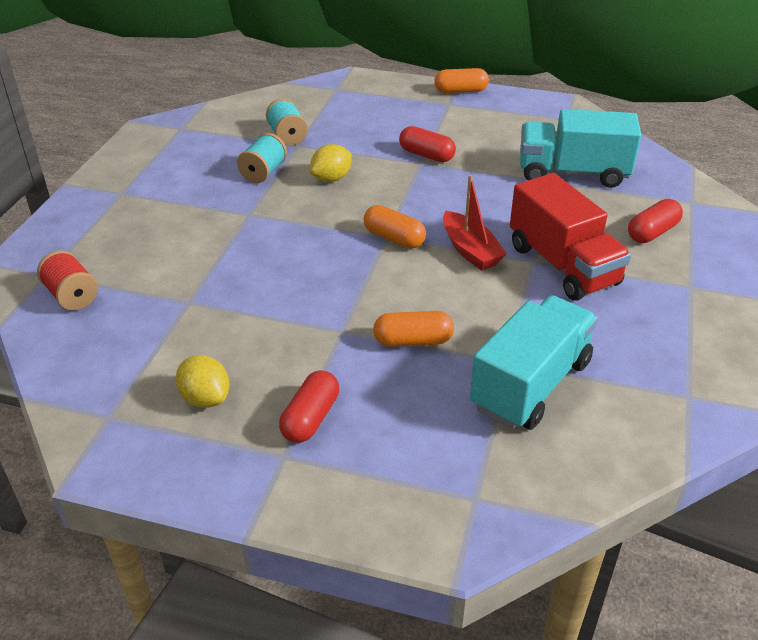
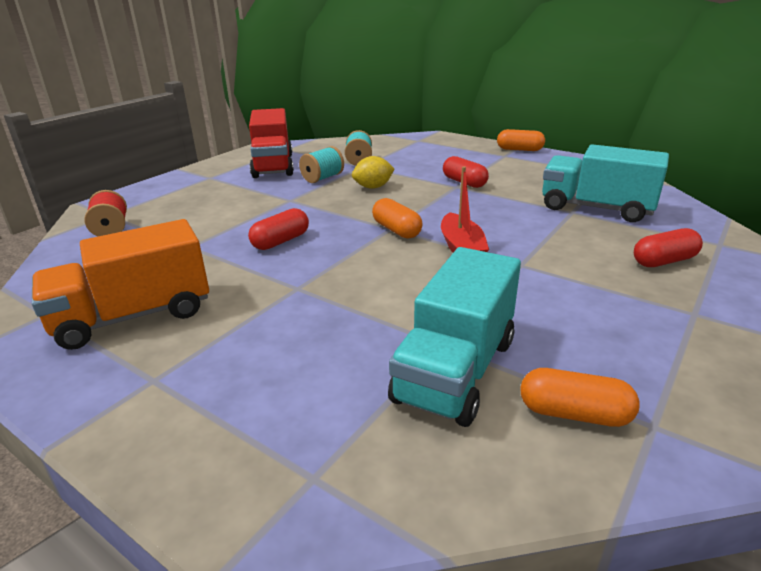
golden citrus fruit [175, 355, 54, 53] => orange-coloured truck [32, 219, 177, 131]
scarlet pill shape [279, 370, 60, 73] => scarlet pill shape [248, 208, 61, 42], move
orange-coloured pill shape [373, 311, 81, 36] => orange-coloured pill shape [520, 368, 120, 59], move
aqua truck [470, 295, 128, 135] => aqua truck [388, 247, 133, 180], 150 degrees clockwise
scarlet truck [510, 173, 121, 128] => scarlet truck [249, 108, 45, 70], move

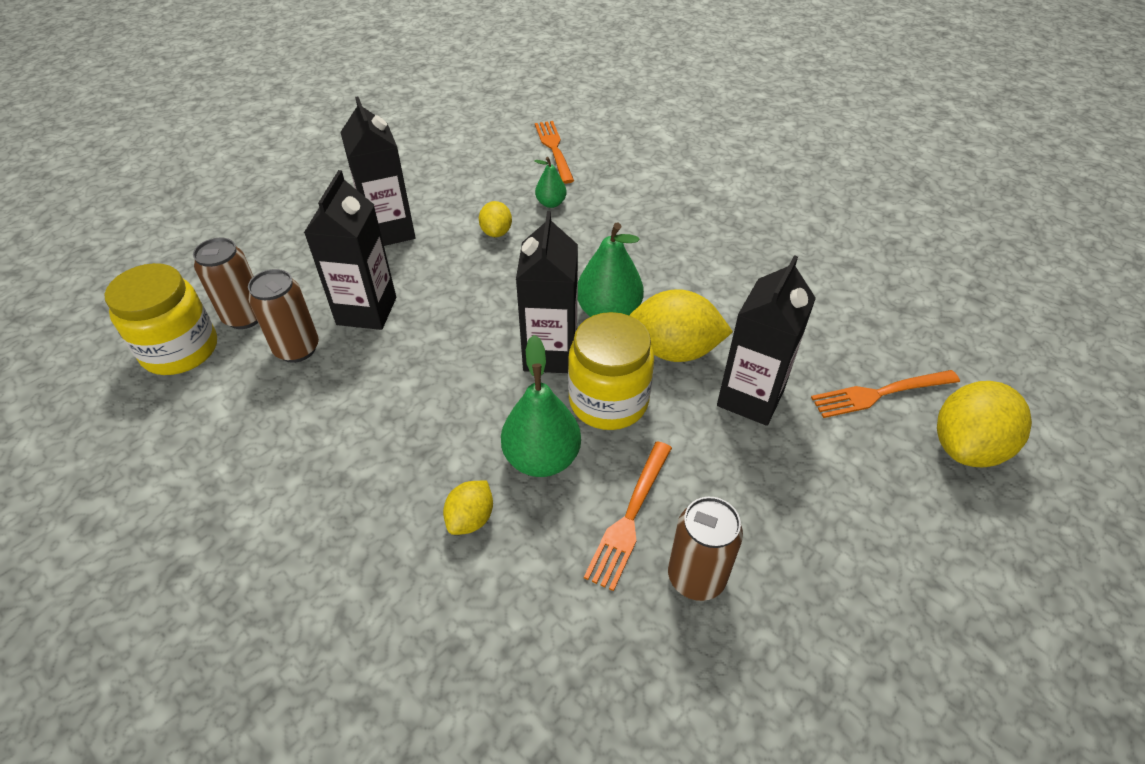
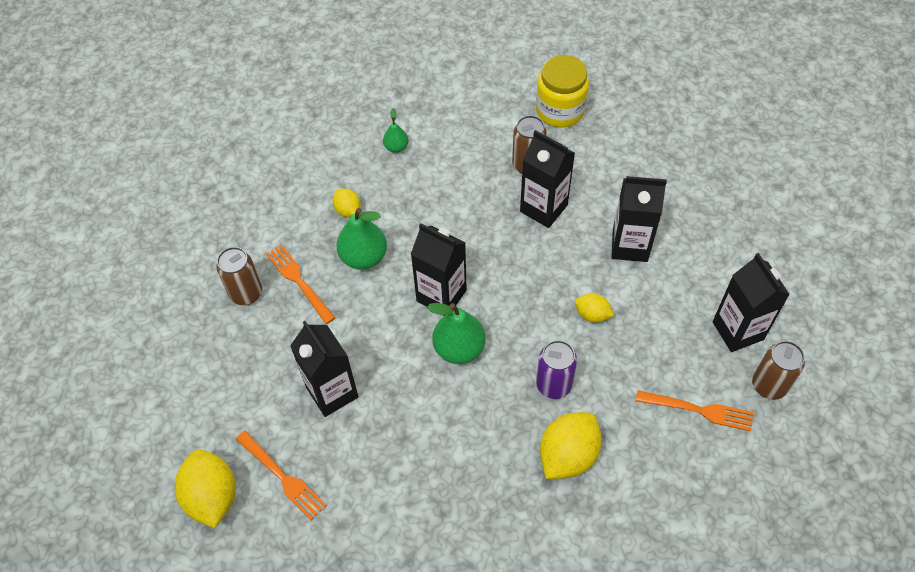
russet tin [193, 238, 65, 91] => russet tin [752, 341, 53, 59], move
leaf-green pear fruit [534, 157, 33, 51] => leaf-green pear fruit [383, 108, 25, 45], move
golden jar [568, 312, 86, 118] => nothing
golden citrus fruit [629, 289, 104, 73] => golden citrus fruit [540, 412, 62, 67], move
orange-coloured fork [811, 370, 149, 48] => orange-coloured fork [236, 431, 91, 89], 120 degrees clockwise
nothing => purple tin [536, 340, 41, 59]
nothing => black milk carton [713, 253, 77, 99]

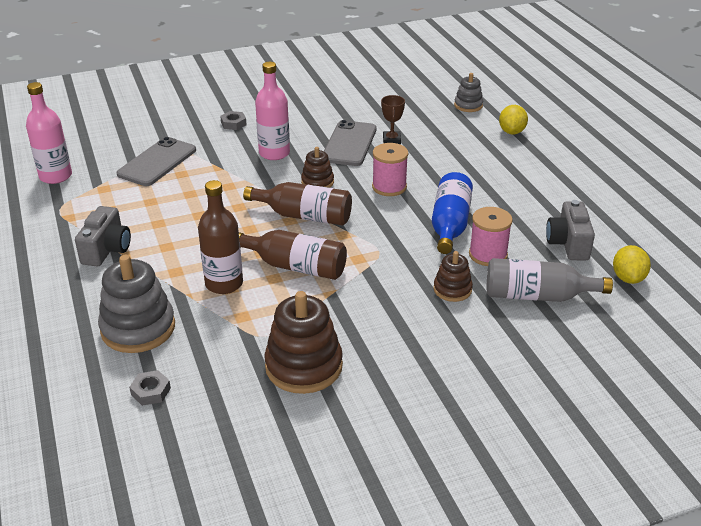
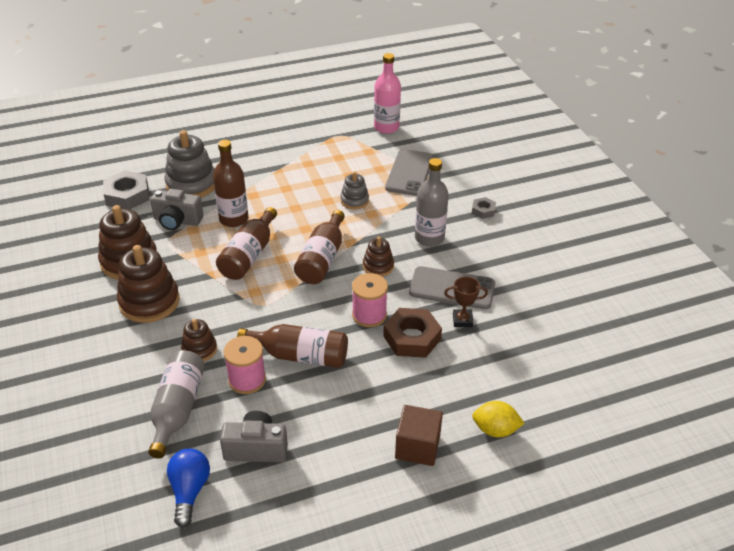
gray compact camera [75, 206, 56, 61] => gray compact camera [150, 189, 54, 41], move
gray mobile phone [117, 137, 79, 49] => gray mobile phone [385, 149, 48, 47], 75 degrees clockwise
gray hexagon nut [129, 370, 42, 36] => gray hexagon nut [103, 170, 46, 39], x1.89
pink drink bottle [255, 62, 35, 98] => gray drink bottle [415, 158, 34, 89]
blue drink bottle [432, 172, 41, 82] => russet drink bottle [237, 324, 111, 44]
gray stacking rings [454, 73, 29, 39] => gray stacking rings [340, 172, 29, 38], move
golden citrus fruit [613, 245, 38, 39] => blue bulb [167, 448, 43, 79]
nothing => russet stacking rings [117, 245, 63, 78]
nothing => russet hexagon nut [383, 308, 59, 50]
nothing => russet cube [395, 405, 48, 61]

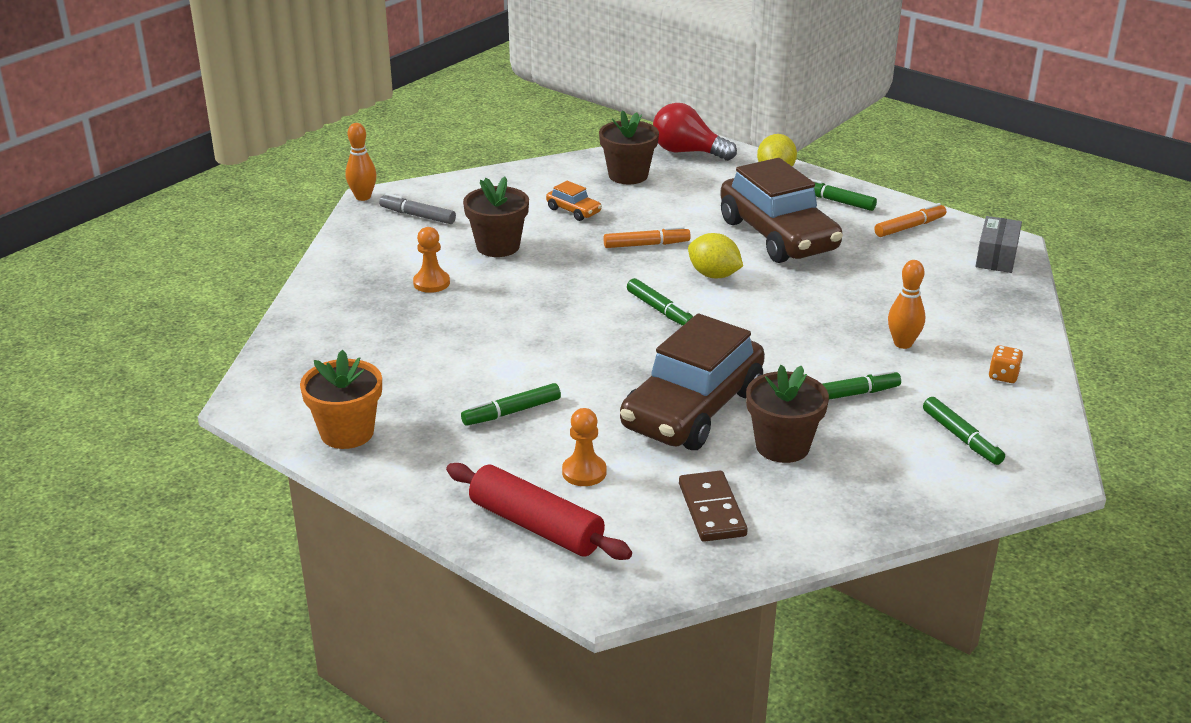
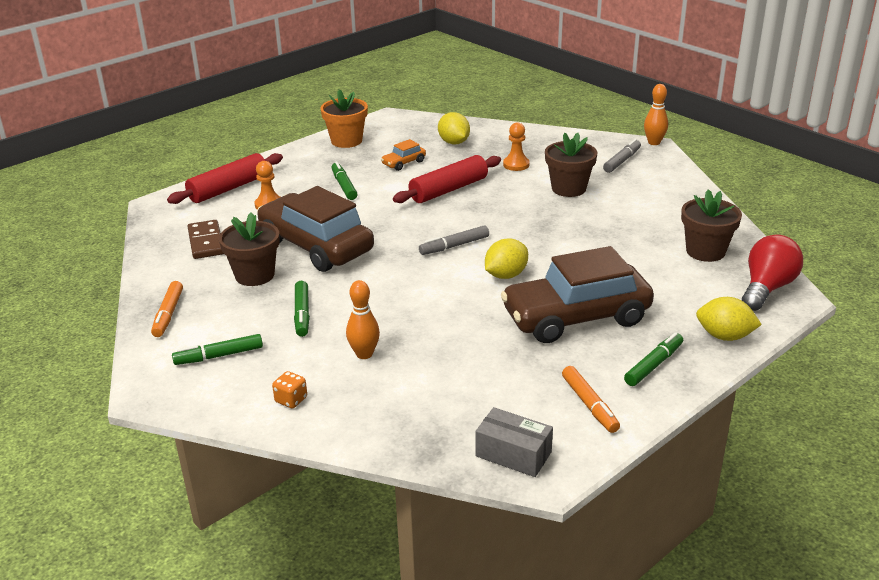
orange-coloured automobile [546, 181, 56, 40] => orange-coloured automobile [381, 139, 45, 32], move
orange-coloured marker [603, 226, 88, 22] => orange-coloured marker [151, 281, 32, 56], move
leaf-green marker [627, 278, 67, 48] => gray marker [419, 225, 70, 30]
russet domino piece [679, 471, 69, 71] => russet domino piece [187, 220, 37, 39], 75 degrees clockwise
nothing => scarlet rolling pin [393, 155, 108, 48]
nothing => golden citrus fruit [438, 112, 32, 33]

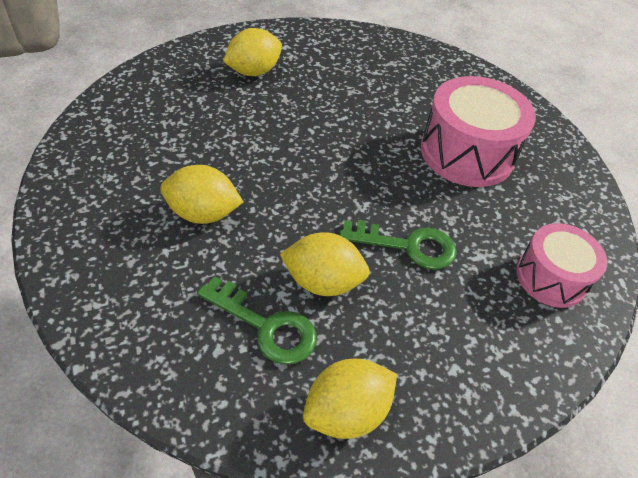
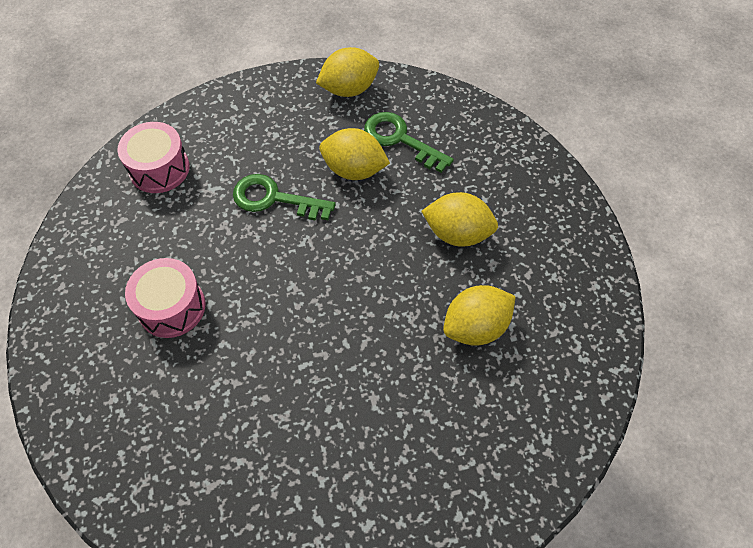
golden citrus fruit [223, 28, 59, 48] => golden citrus fruit [443, 285, 73, 61], move
pink snare drum [421, 76, 115, 111] => pink snare drum [125, 258, 80, 80], x0.63

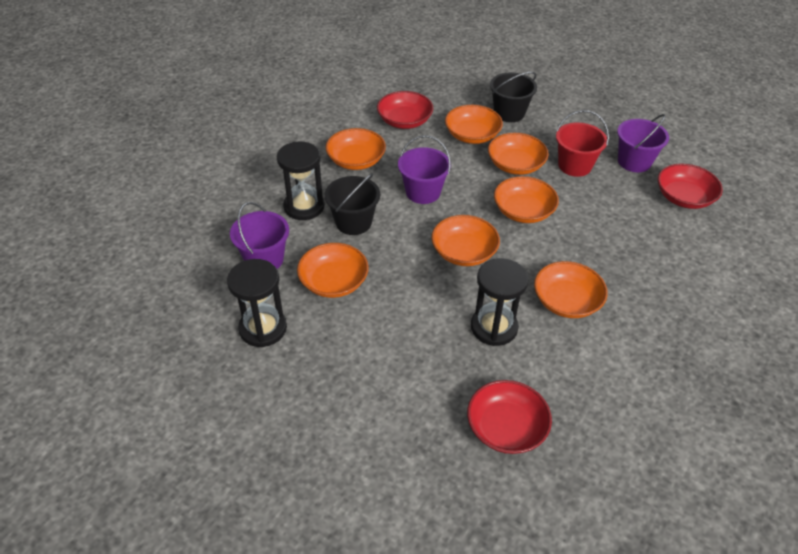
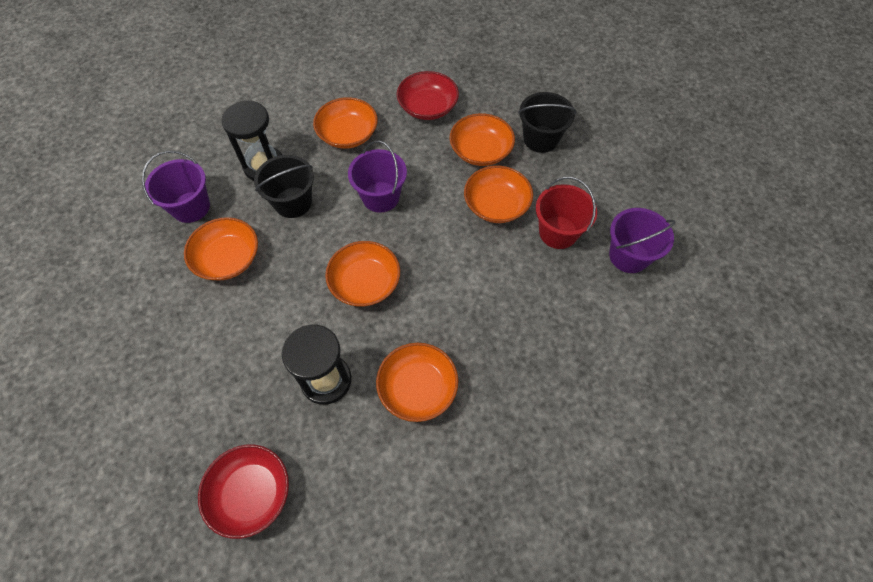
black sandglass [227, 259, 60, 88] => nothing
orange-coloured serving bowl [494, 176, 65, 47] => nothing
scarlet serving bowl [658, 164, 65, 45] => nothing

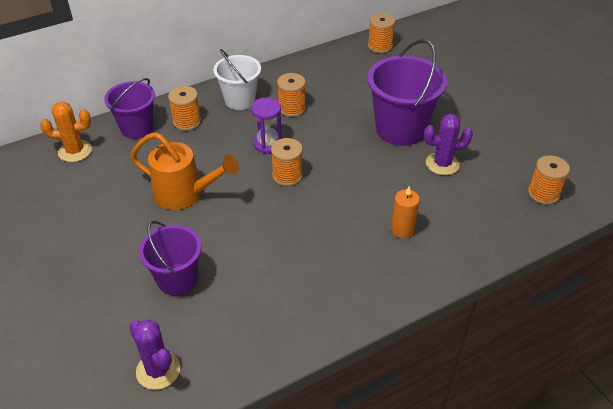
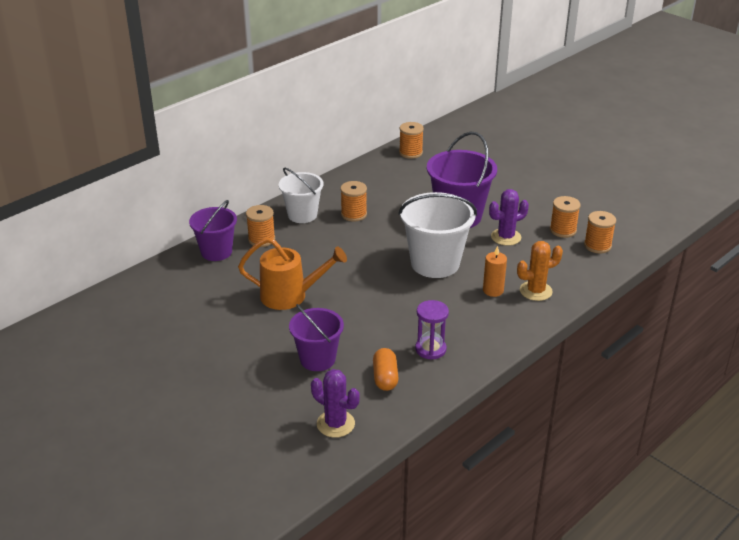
orange-coloured saguaro cactus [40, 101, 52, 61] => orange-coloured saguaro cactus [517, 241, 46, 60], move
purple sandglass [251, 98, 31, 55] => purple sandglass [415, 300, 34, 60], move
orange-coloured bobbin [271, 138, 32, 48] => orange-coloured bobbin [550, 196, 31, 42], move
nothing => orange-coloured pill shape [373, 348, 26, 43]
nothing => pure white sand bucket [398, 192, 79, 86]

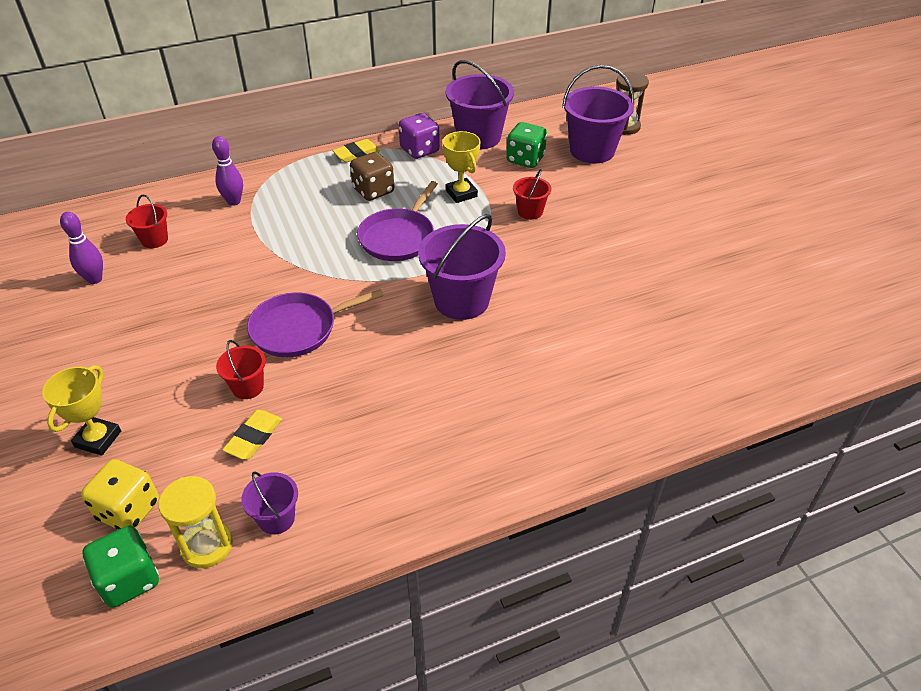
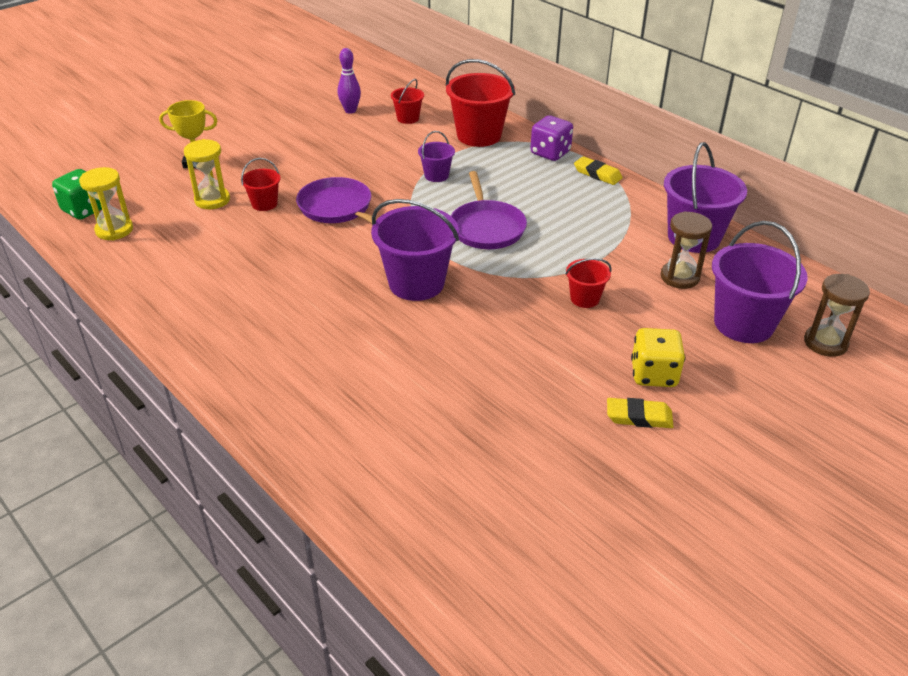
golden dice [81, 459, 78, 71] => golden dice [631, 328, 54, 59], move
purple bowling pin [212, 136, 31, 70] => scarlet sand bucket [446, 59, 69, 88]
golden eraser [222, 410, 60, 50] => golden eraser [607, 398, 67, 30], move
purple sand bucket [241, 472, 57, 63] => purple sand bucket [418, 131, 37, 51], move
russet dice [350, 152, 44, 49] => nothing
purple pan [357, 181, 81, 80] => purple pan [451, 171, 76, 78], 105 degrees counterclockwise
purple dice [399, 113, 41, 46] => purple dice [530, 115, 43, 46], move
golden trophy [443, 131, 38, 72] => nothing
leaf-green dice [506, 122, 41, 46] => russet sandglass [661, 211, 51, 78]
nothing => golden sandglass [184, 139, 46, 70]

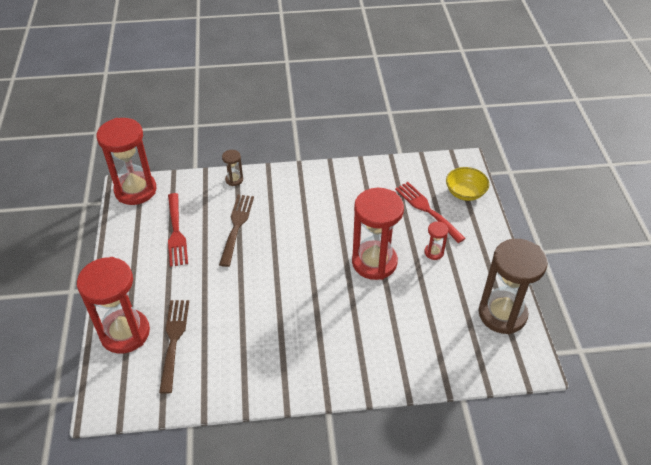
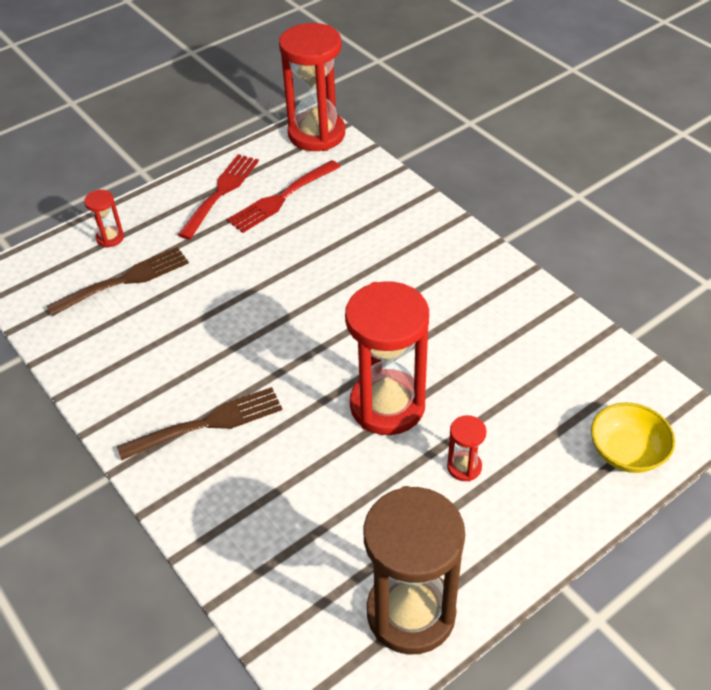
scarlet sandglass [77, 257, 73, 97] => scarlet sandglass [84, 190, 40, 58], x0.44
russet fork [219, 195, 35, 72] => russet fork [117, 387, 165, 73], move
russet sandglass [222, 150, 21, 36] => nothing
scarlet fork [395, 182, 71, 61] => scarlet fork [178, 154, 81, 85], move

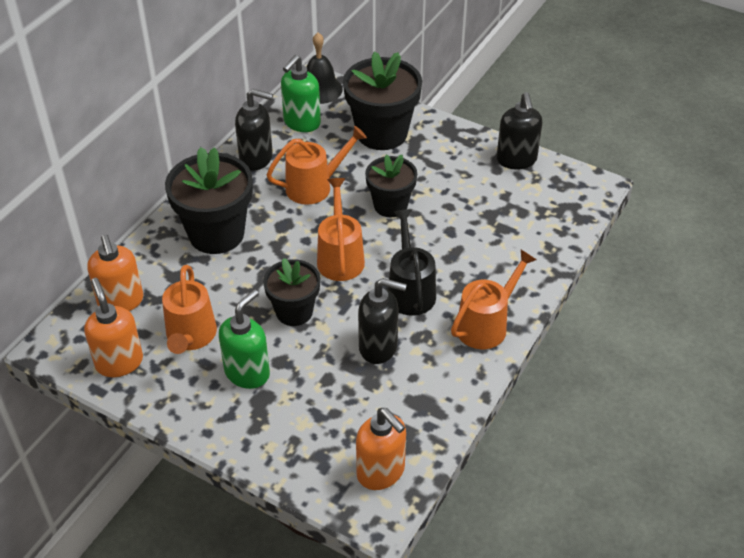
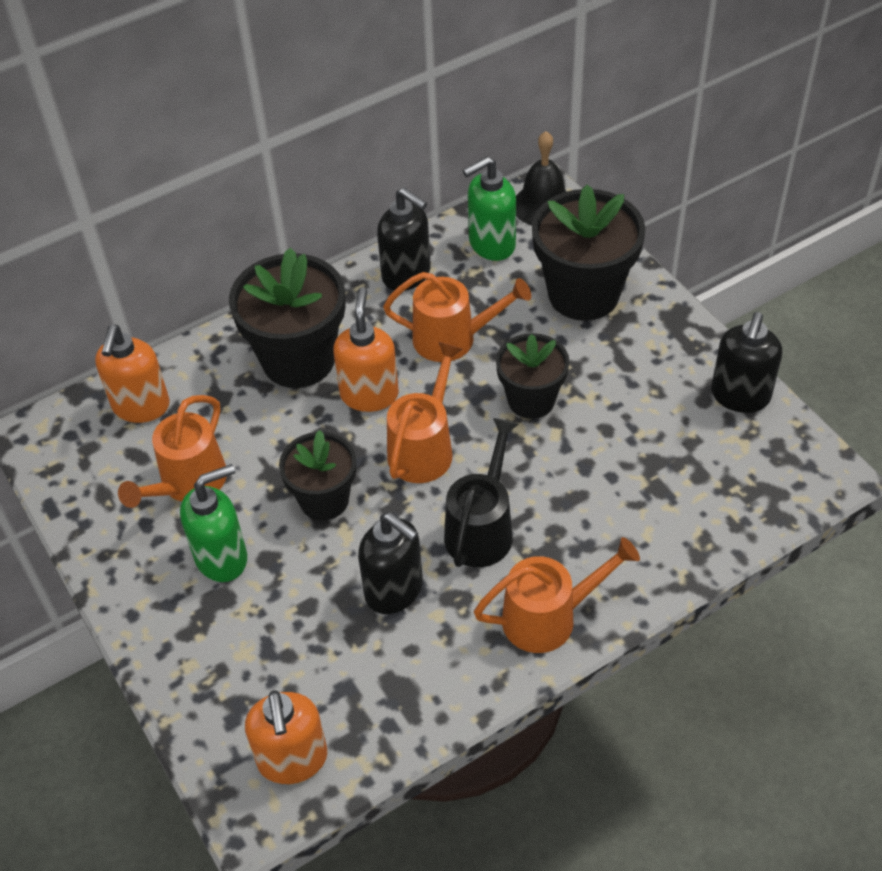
orange-coloured pump bottle [84, 278, 59, 99] => orange-coloured pump bottle [333, 287, 66, 125], move

